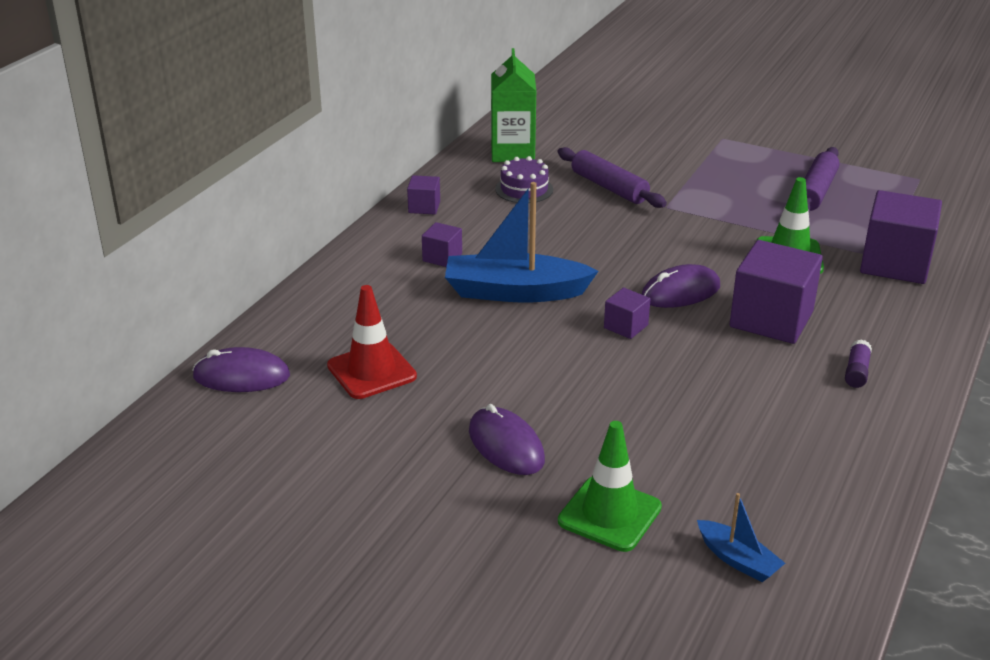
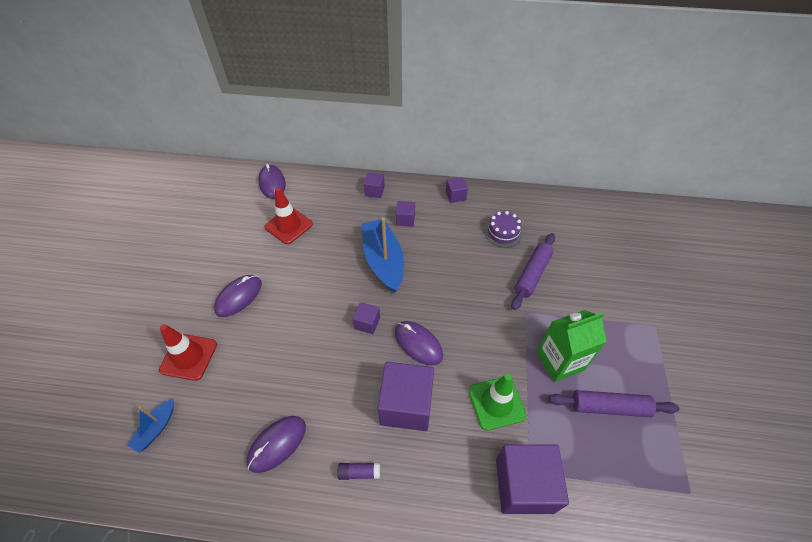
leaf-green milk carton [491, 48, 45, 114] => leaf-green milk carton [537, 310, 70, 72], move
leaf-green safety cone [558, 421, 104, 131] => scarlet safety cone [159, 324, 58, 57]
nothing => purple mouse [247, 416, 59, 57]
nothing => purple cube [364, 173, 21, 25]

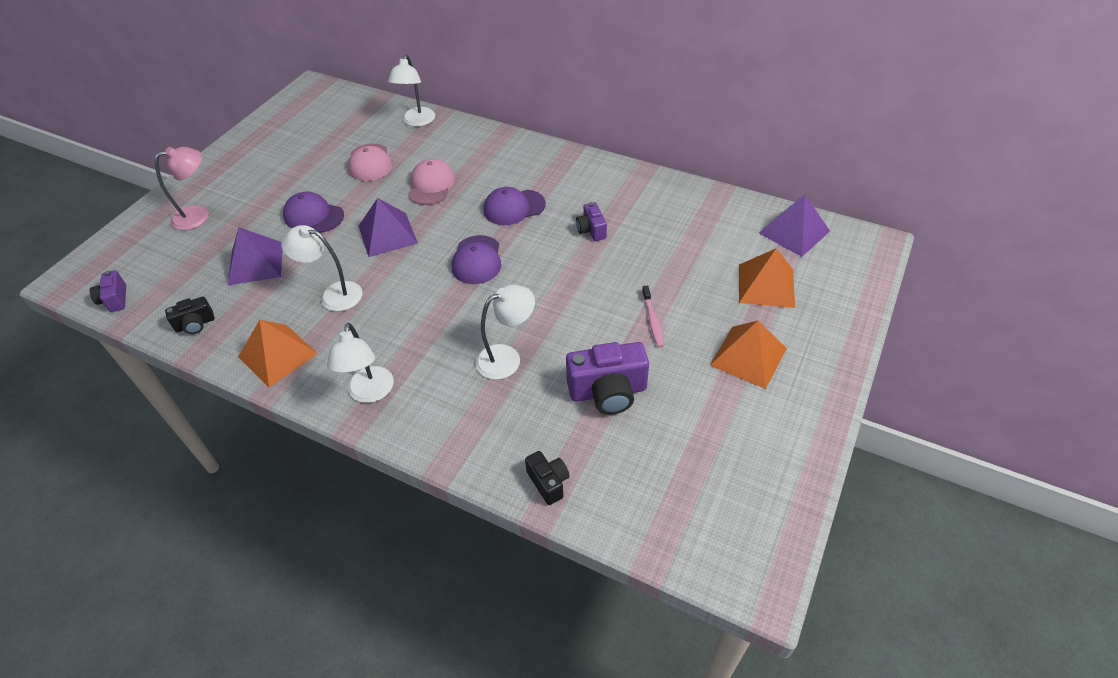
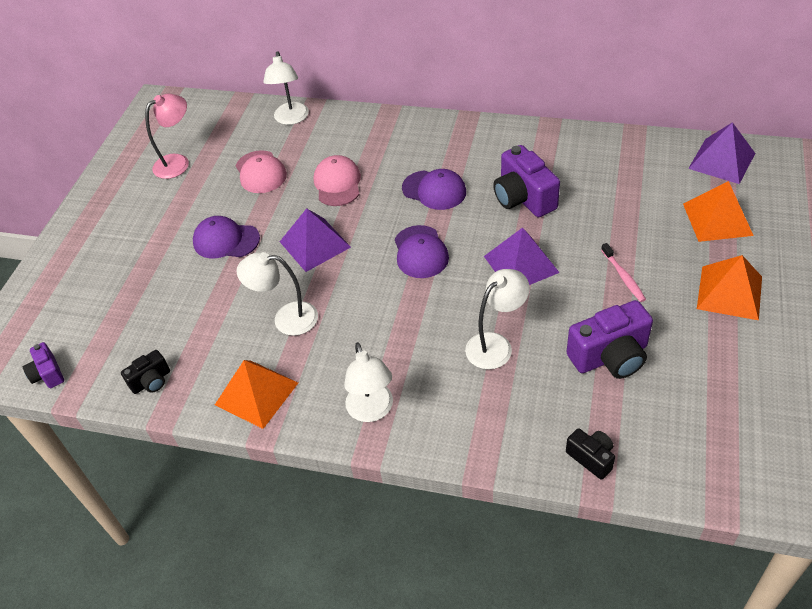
pink reading lamp [155, 147, 54, 83] => pink reading lamp [145, 94, 44, 85], move
purple pyramid [228, 227, 55, 58] => purple pyramid [484, 227, 76, 58], move
purple cap [483, 187, 63, 38] => purple cap [402, 169, 64, 41], 120 degrees counterclockwise
purple compact camera [576, 202, 31, 39] => purple compact camera [493, 145, 67, 72], x1.82

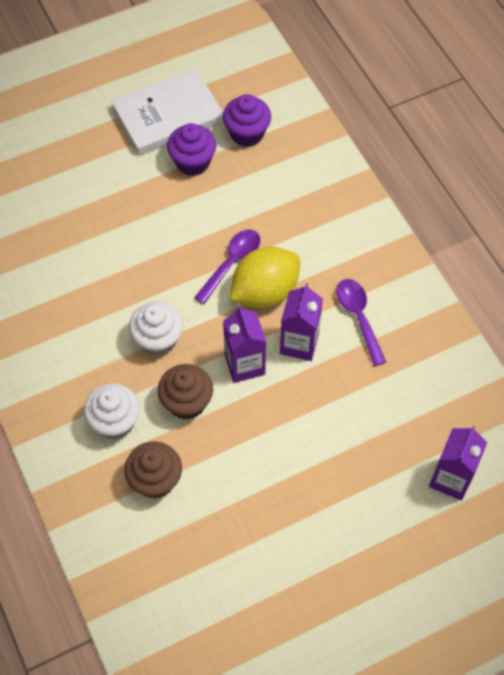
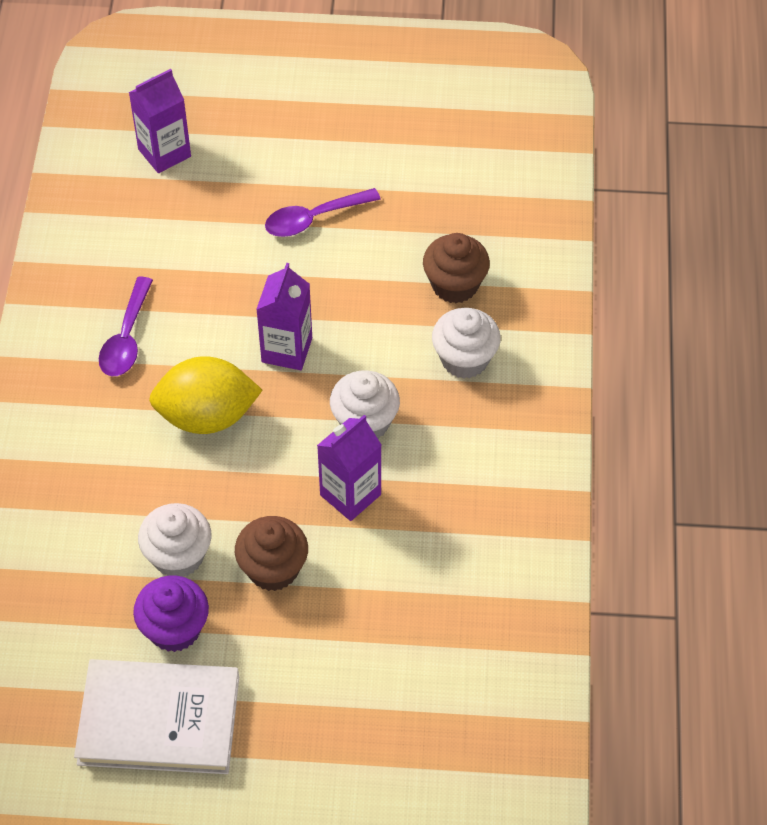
russet cupcake [158, 364, 55, 56] => russet cupcake [235, 516, 73, 75], move
purple teaspoon [194, 229, 66, 75] => purple teaspoon [265, 188, 116, 49], move
purple cupcake [223, 94, 48, 53] => nothing
purple milk carton [280, 283, 43, 78] => purple milk carton [317, 415, 64, 106], move
nothing => pure white cupcake [138, 503, 73, 74]

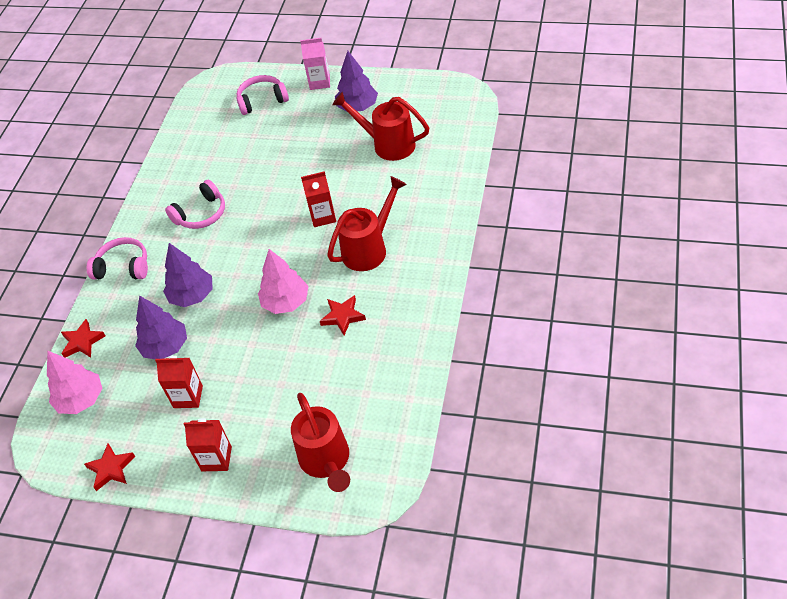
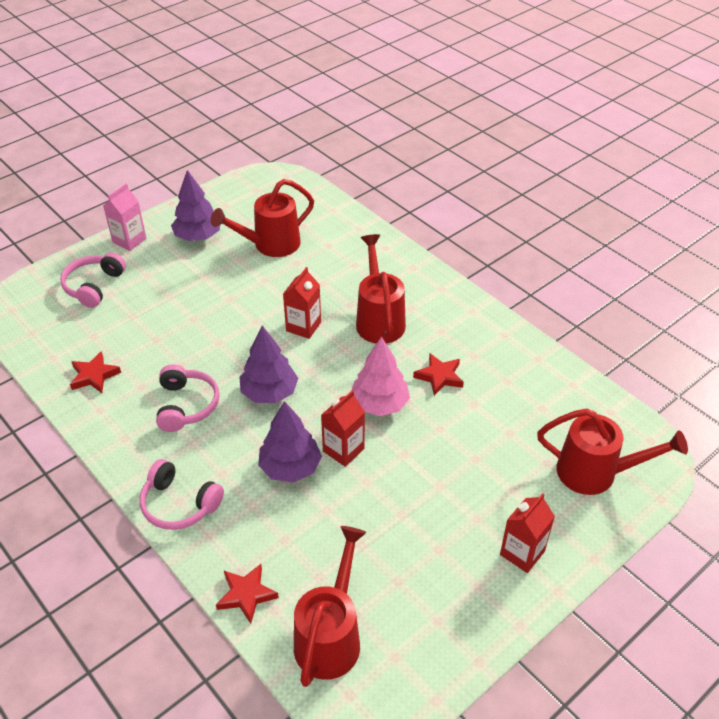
pink tree [47, 351, 55, 63] => scarlet watering pot [294, 526, 73, 161]
scarlet star [84, 444, 51, 47] => scarlet star [70, 351, 51, 42], move
pink headphones [87, 237, 61, 42] => pink headphones [140, 459, 84, 71], 105 degrees counterclockwise
purple tree [135, 295, 52, 64] => purple tree [239, 325, 59, 78], move
scarlet milk carton [155, 356, 48, 52] => scarlet milk carton [321, 390, 44, 77], move

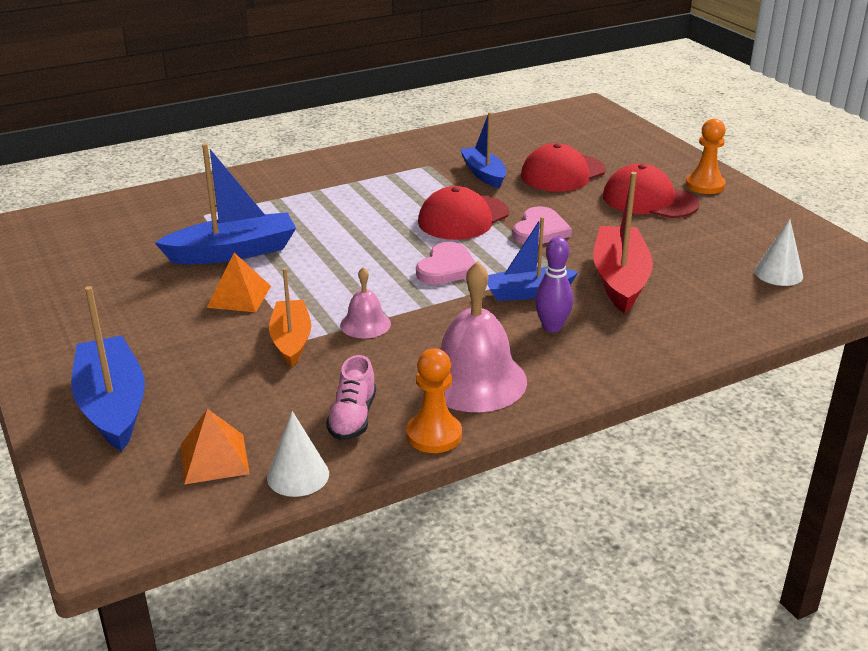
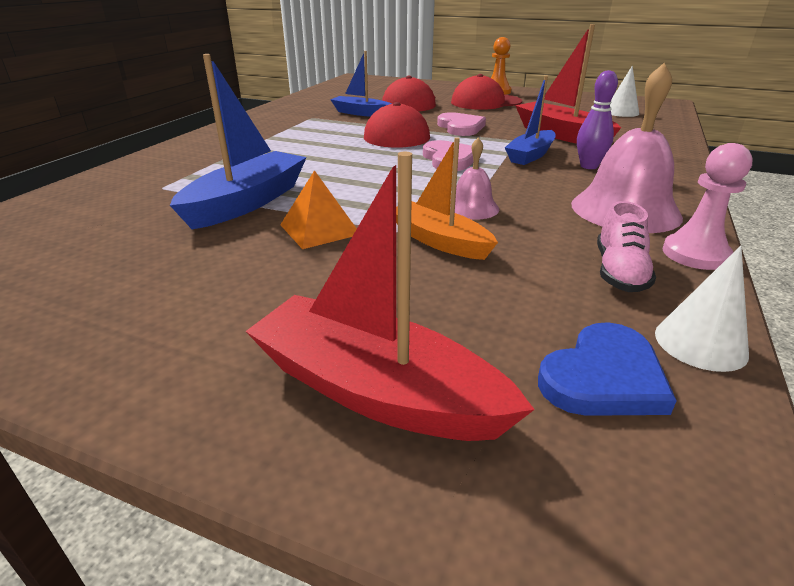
blue boat [71, 286, 74, 165] => scarlet boat [245, 152, 290, 289]
orange-coloured pyramid [181, 409, 69, 76] => blue heart shape [538, 322, 139, 94]
pink sneaker [326, 355, 50, 85] => pink sneaker [597, 201, 59, 91], 45 degrees clockwise
orange-coloured chess pawn [406, 348, 56, 105] => pink chess pawn [663, 143, 90, 127]

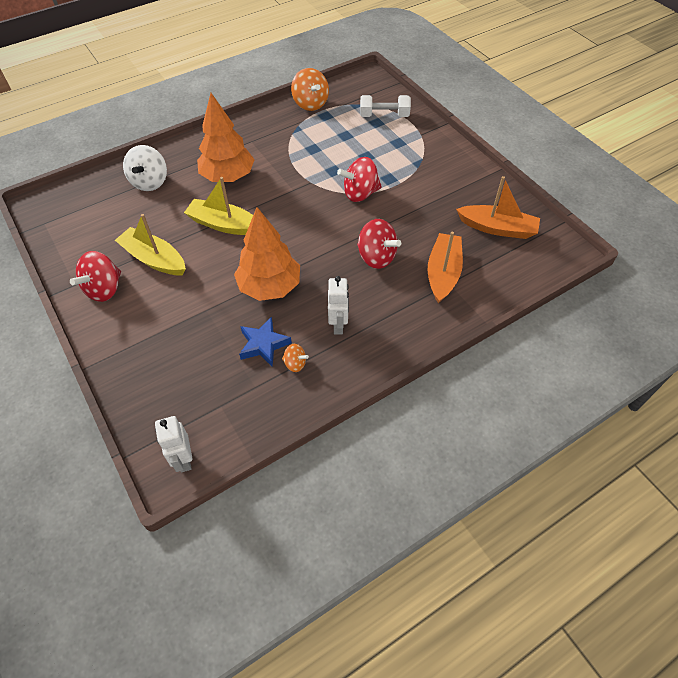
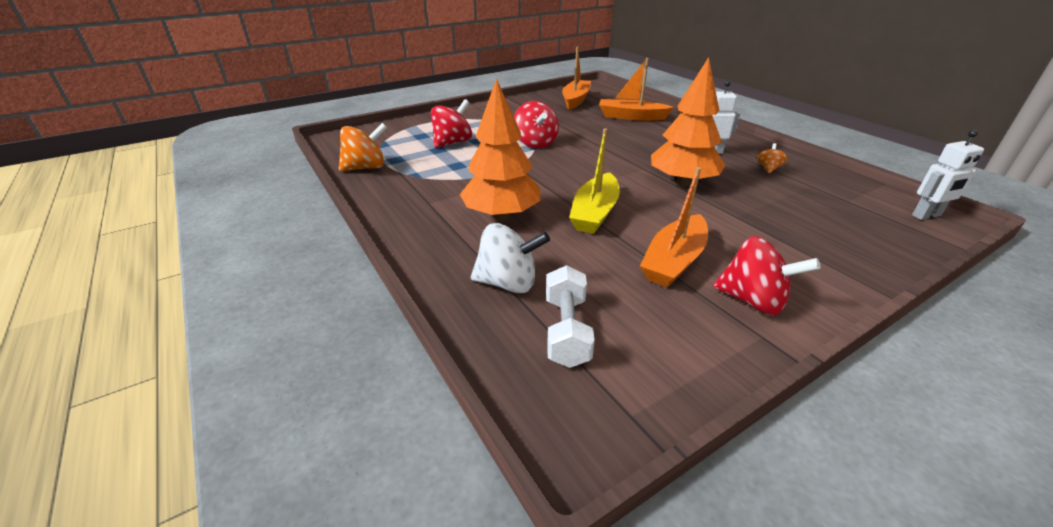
golden boat [115, 214, 71, 61] => orange-coloured boat [640, 167, 68, 120]
blue star [239, 317, 53, 49] => nothing
scarlet toy top [357, 219, 44, 50] => scarlet toy top [431, 99, 41, 49], move
pure white free weight [360, 95, 51, 22] => pure white free weight [546, 265, 49, 103], move

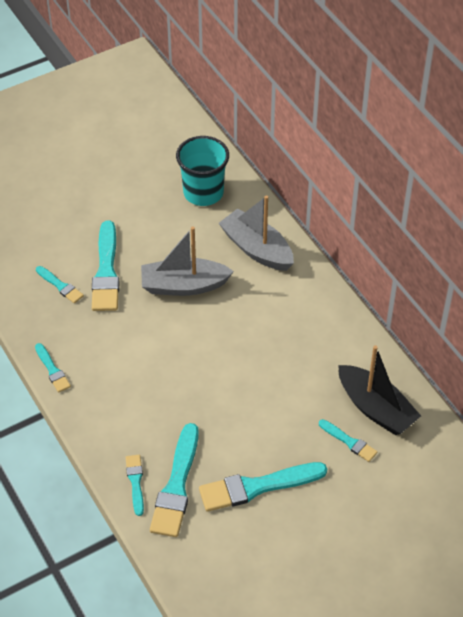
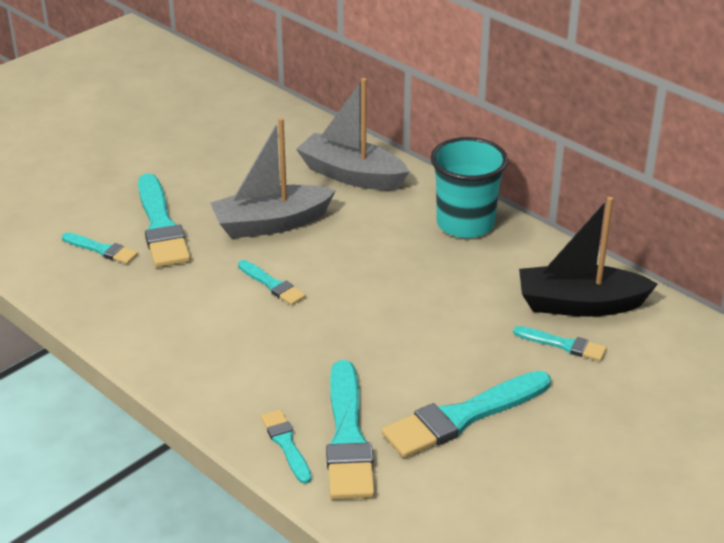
aqua paint brush [35, 343, 36, 50] => aqua paint brush [238, 260, 68, 45], move
aqua beaker [176, 136, 53, 70] => aqua beaker [431, 137, 77, 101], move
black boat [338, 345, 83, 90] => black boat [519, 197, 139, 120], 150 degrees clockwise

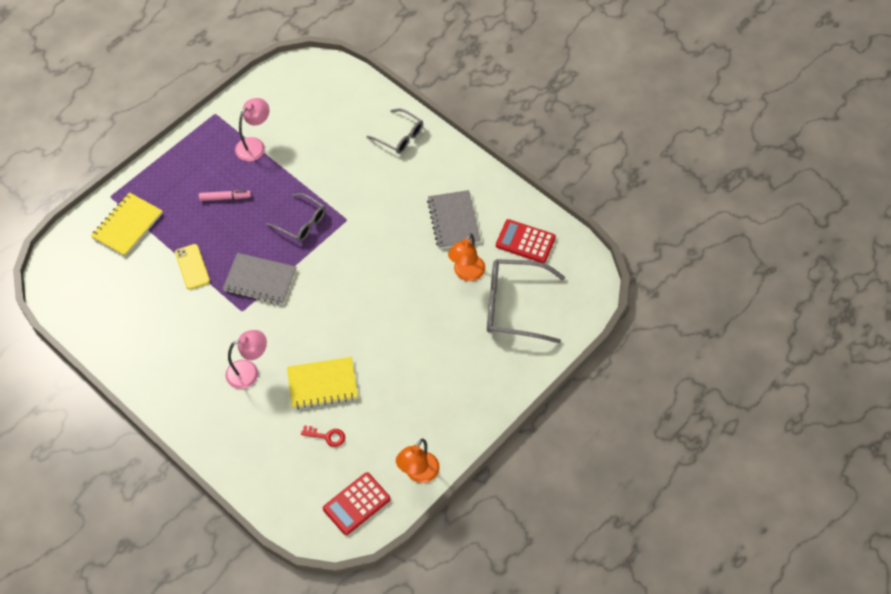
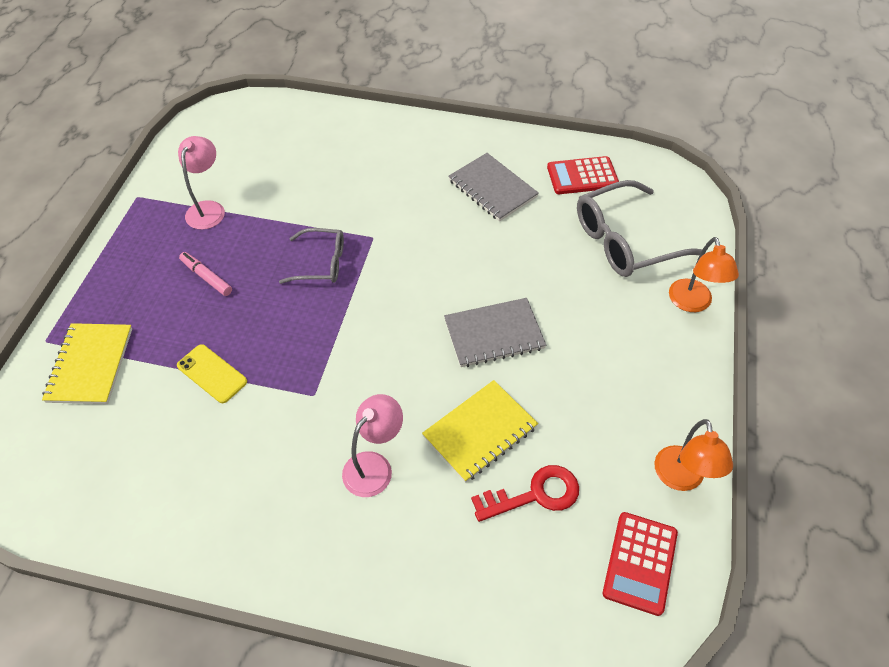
pink marker [199, 190, 52, 11] => pink marker [179, 252, 53, 44], 105 degrees counterclockwise
gray notebook [223, 253, 73, 52] => gray notebook [444, 298, 102, 69], move
scarlet latchkey [301, 425, 44, 22] => scarlet latchkey [471, 465, 108, 57], x1.64
gray glasses [366, 109, 57, 45] => nothing
orange-coloured reading lamp [448, 233, 37, 48] => orange-coloured reading lamp [669, 237, 70, 75], move

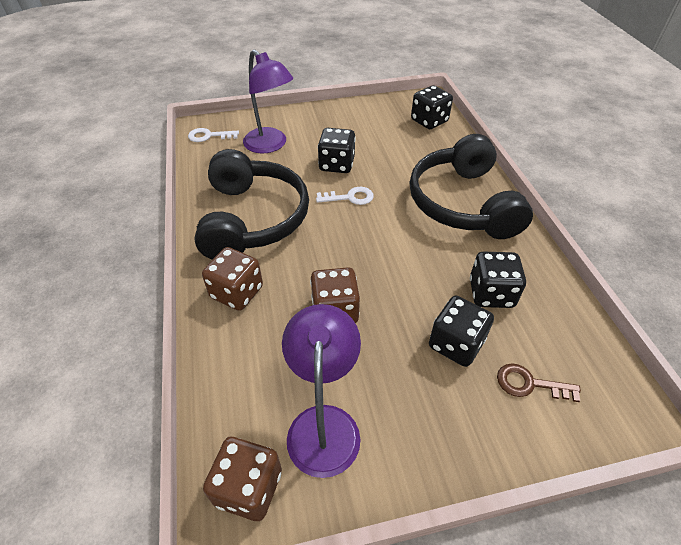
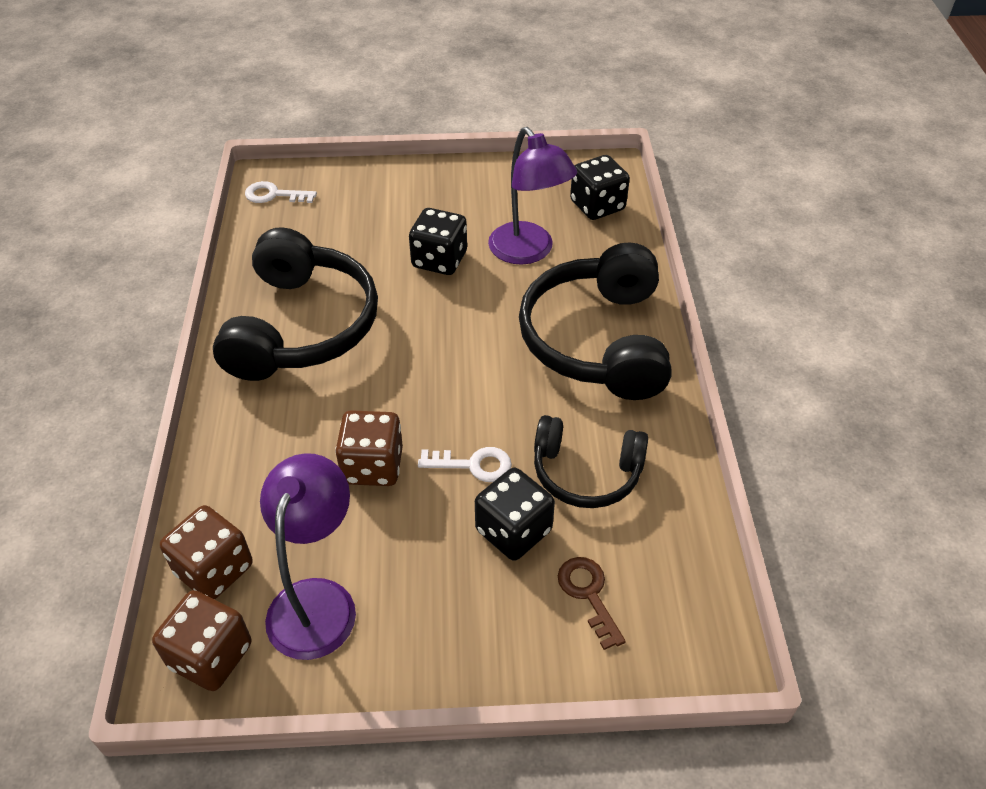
russet dice [202, 247, 61, 64] => russet dice [160, 505, 93, 94], move
purple reading lamp [243, 49, 50, 105] => purple reading lamp [488, 127, 89, 138], move
pure white latchkey [316, 187, 58, 18] => pure white latchkey [418, 447, 94, 35], move
black dice [470, 252, 56, 56] => black headphones [534, 415, 114, 93]
russet latchkey [497, 364, 84, 38] => russet latchkey [558, 557, 68, 93], 45 degrees clockwise

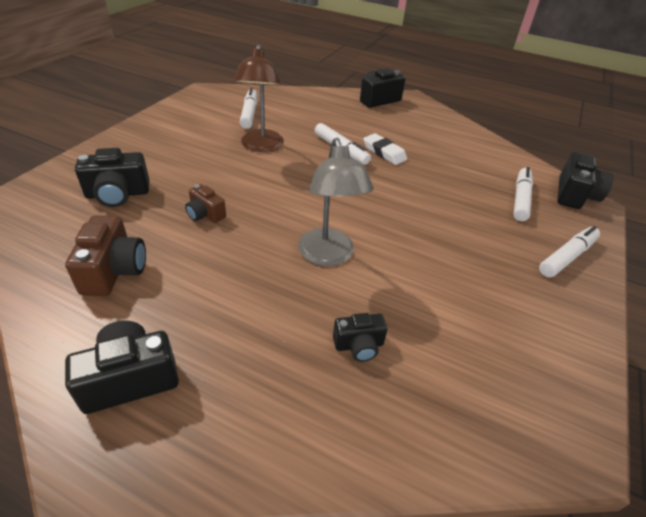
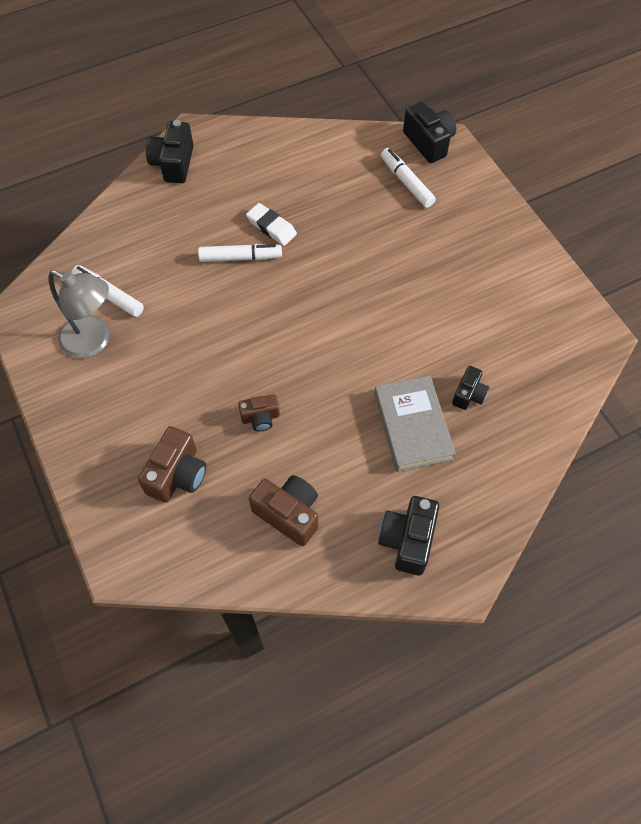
black compact camera [75, 148, 75, 59] => russet compact camera [138, 426, 68, 77]
russet reading lamp [234, 45, 50, 107] => nothing
gray reading lamp [298, 138, 75, 128] => gray reading lamp [48, 270, 61, 89], move
pure white eraser [363, 133, 44, 32] => pure white eraser [246, 203, 51, 43], 45 degrees clockwise
pure white marker [539, 226, 61, 52] => nothing
nothing => gray hardback [374, 376, 82, 96]

